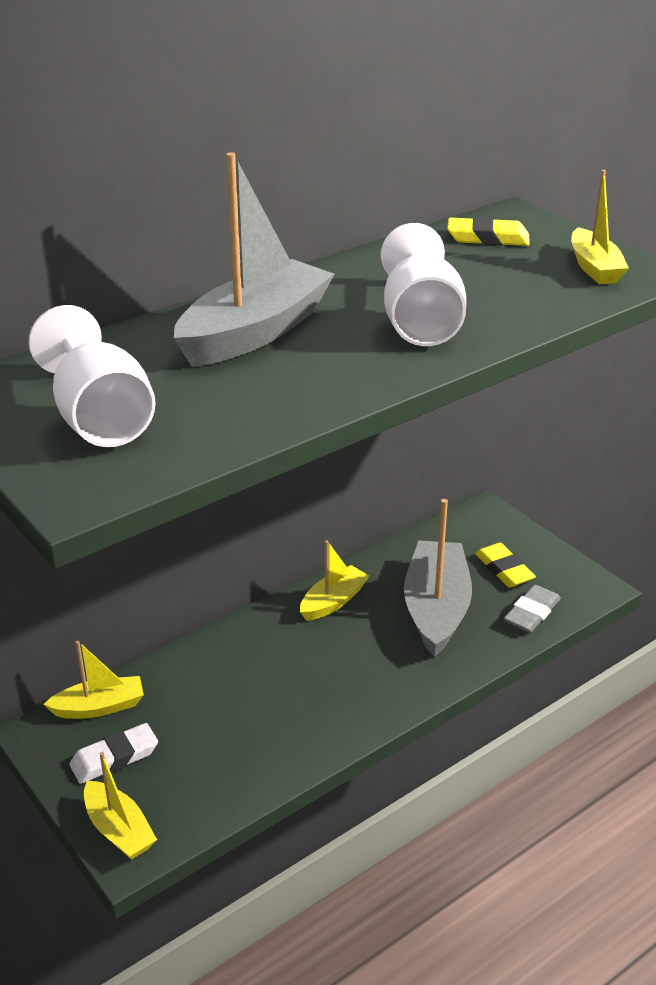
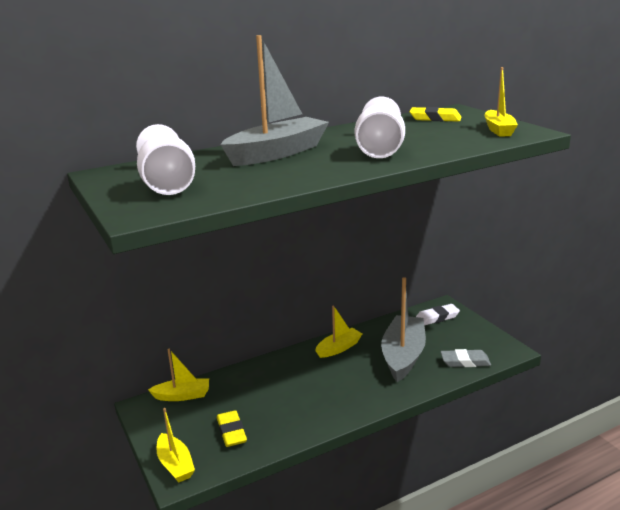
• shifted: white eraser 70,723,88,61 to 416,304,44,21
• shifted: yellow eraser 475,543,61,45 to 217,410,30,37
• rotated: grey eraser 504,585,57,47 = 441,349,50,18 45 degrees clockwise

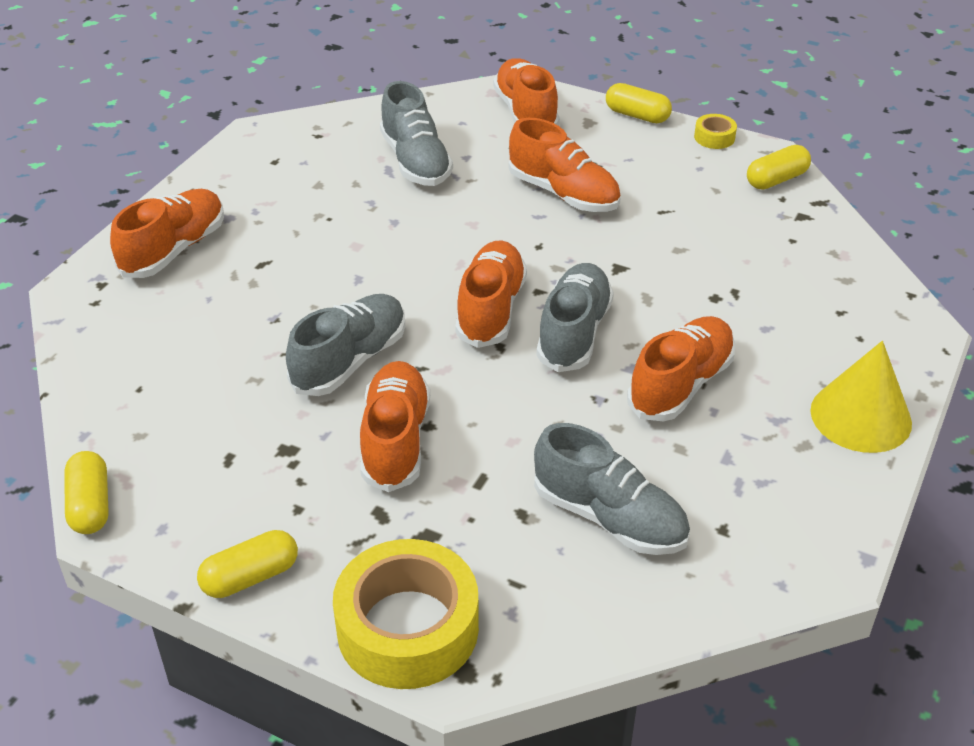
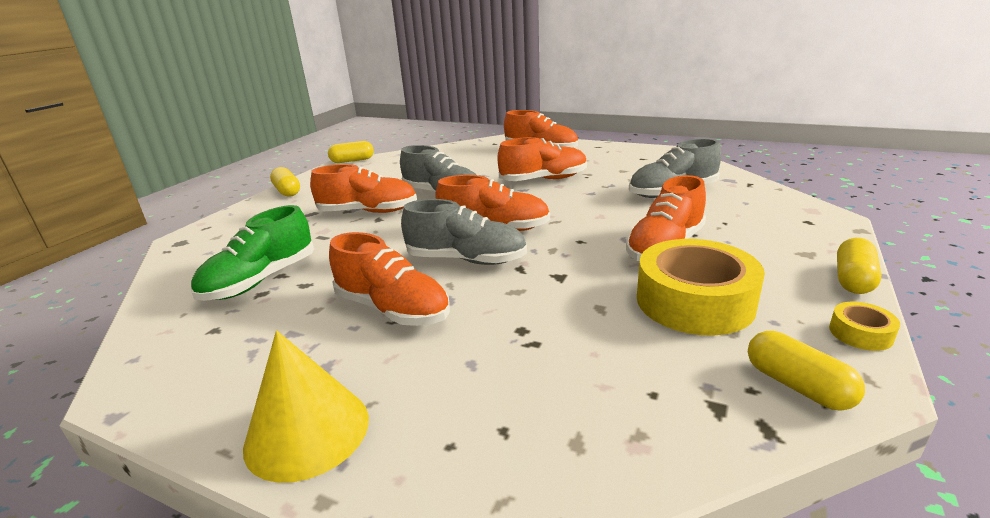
• shifted: yellow tape 333,539,146,150 to 637,239,128,97
• shifted: orange shoe 493,58,67,68 to 497,137,90,44
• repainted: grey shoe 534,423,156,132 to green shoe 191,205,123,96

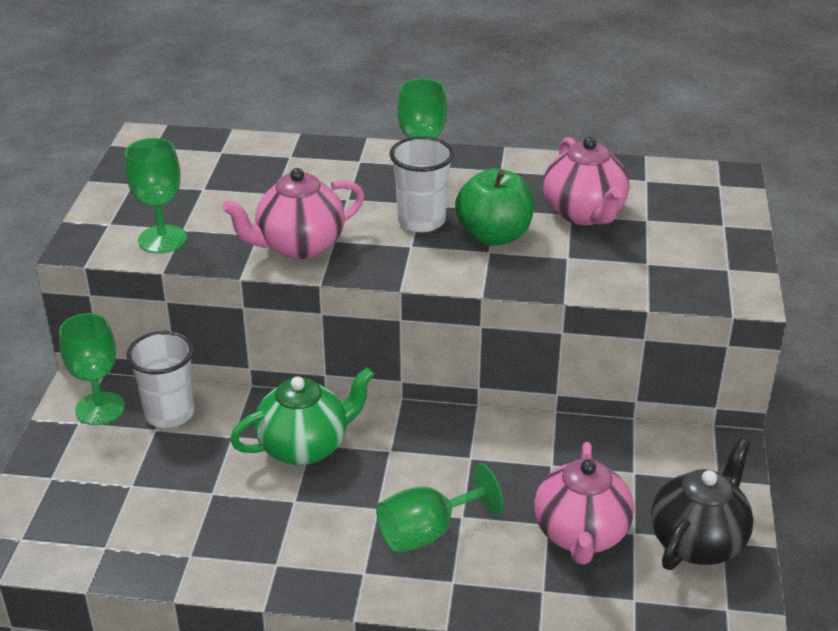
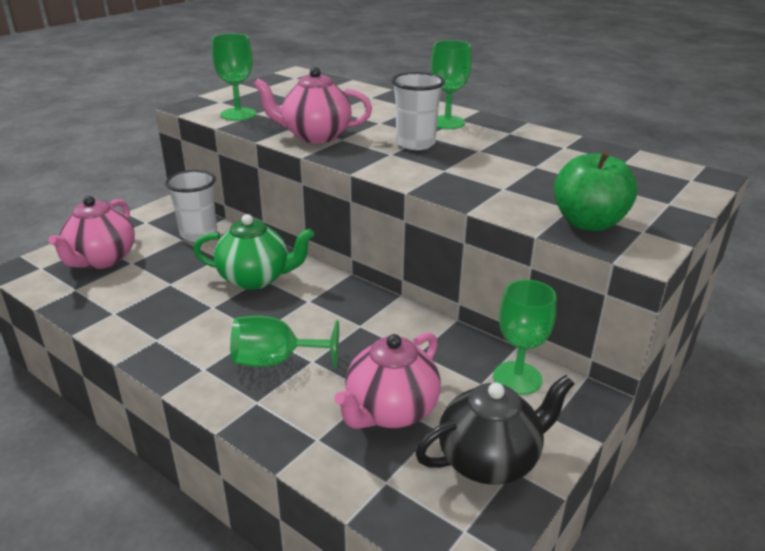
• shifted: green goblet 59,313,66,112 to 493,279,63,116
• shifted: green apple 455,168,79,78 to 554,151,84,80
• shifted: pink teapot 543,137,86,88 to 48,196,87,73

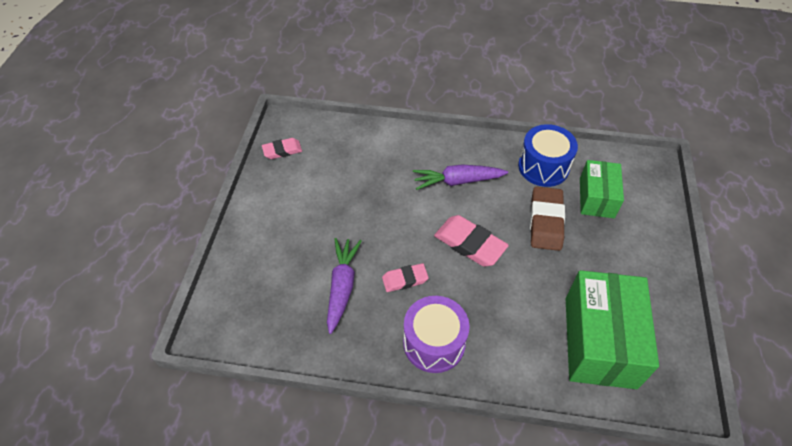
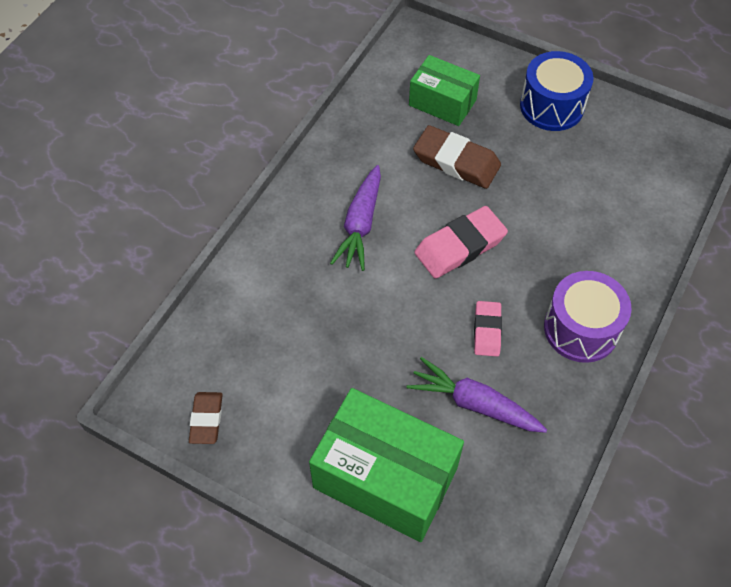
• repainted: pink eraser 262,138,40,21 to brown eraser 189,392,33,52
• shifted: blue drum 518,124,60,63 to 520,51,73,80
• shifted: green box 566,270,93,119 to 309,388,155,154

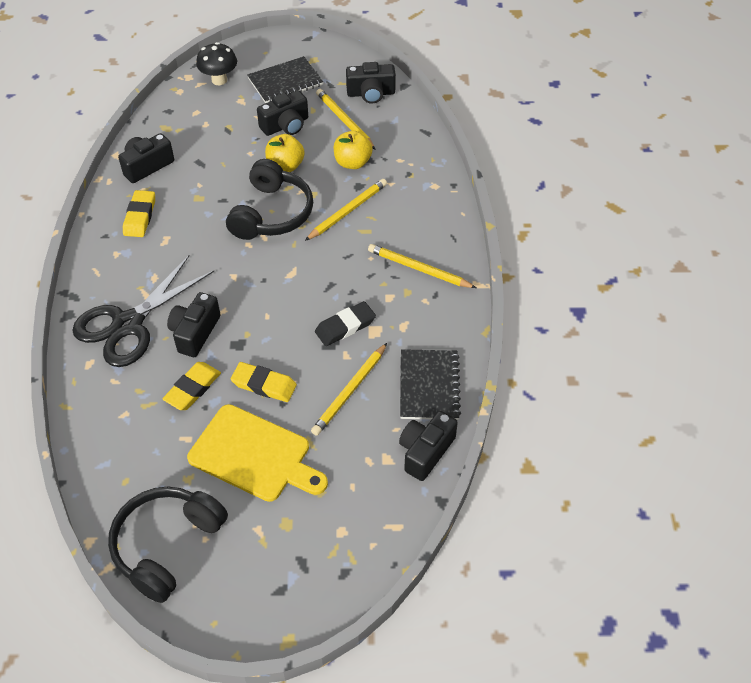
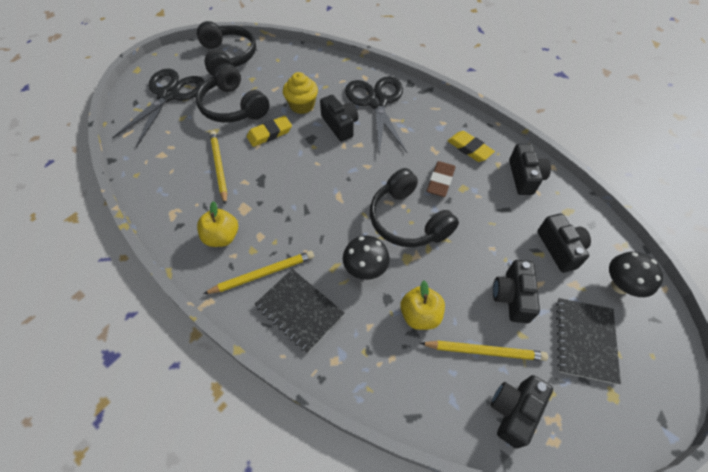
• swapped: yellow eraser 163,362,58,48 to yellow cupcake 283,72,35,42
• swapped: yellow cutting board 187,404,141,98 to black headphones 196,63,73,60
• shifted: yellow apple 265,134,40,38 to 197,201,41,46
• swapped: yellow pencil 305,179,82,62 to black mushroom 343,235,47,45
• gone: black eraser 315,301,61,45
• shifted: black camera 399,411,59,70 to 537,213,54,60
• shifted: black notebook 400,349,61,71 to 255,269,90,85
• new: black scissors 112,69,93,78
• new: brown eraser 427,161,29,36

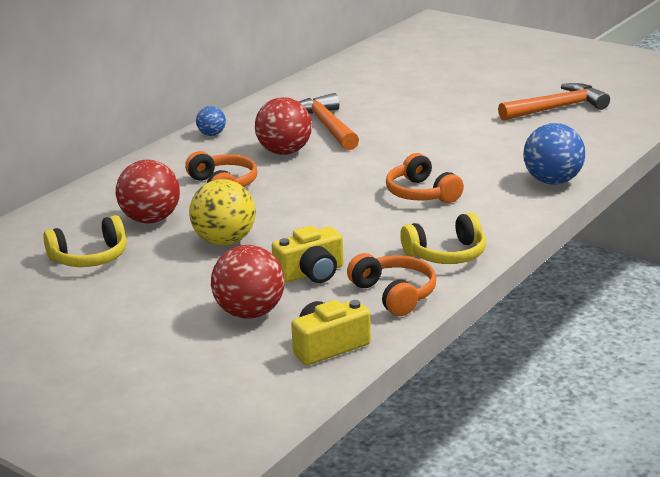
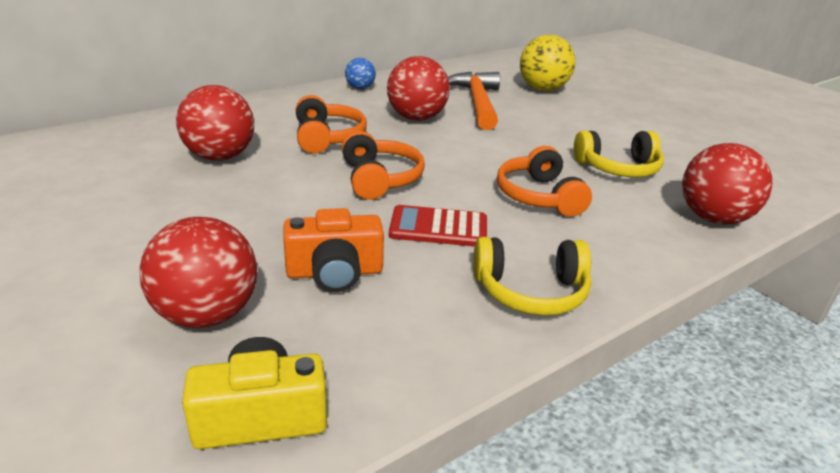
• shifted: yellow headphones 43,215,84,52 to 574,131,90,46
• shifted: yellow ball 189,179,67,66 to 520,35,55,56
• repainted: yellow camera 272,226,71,57 to orange camera 283,208,101,84
• shifted: orange headphones 347,253,89,63 to 341,131,84,69
• gone: orange hammer 498,83,112,38
• repainted: blue ball 523,123,62,62 to red ball 682,143,90,81
• new: red calculator 389,205,98,42

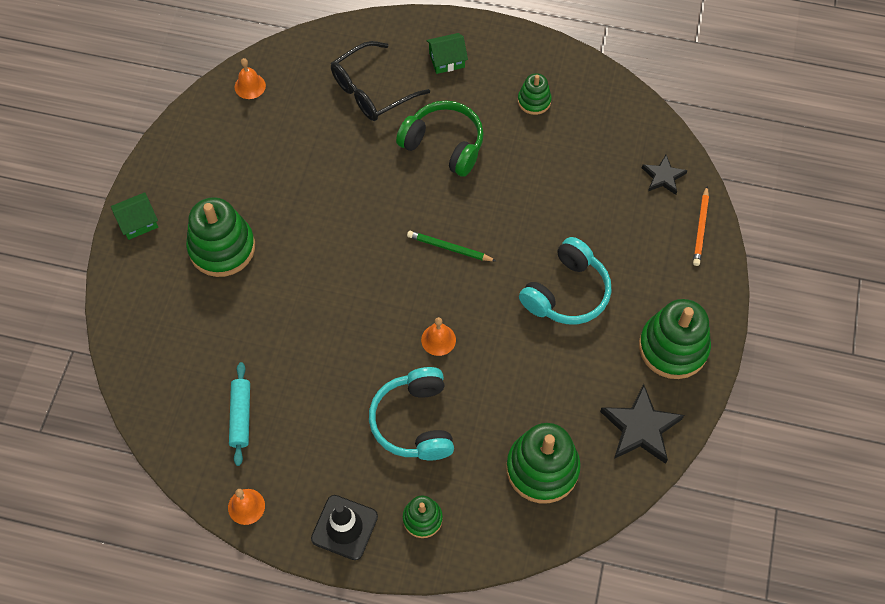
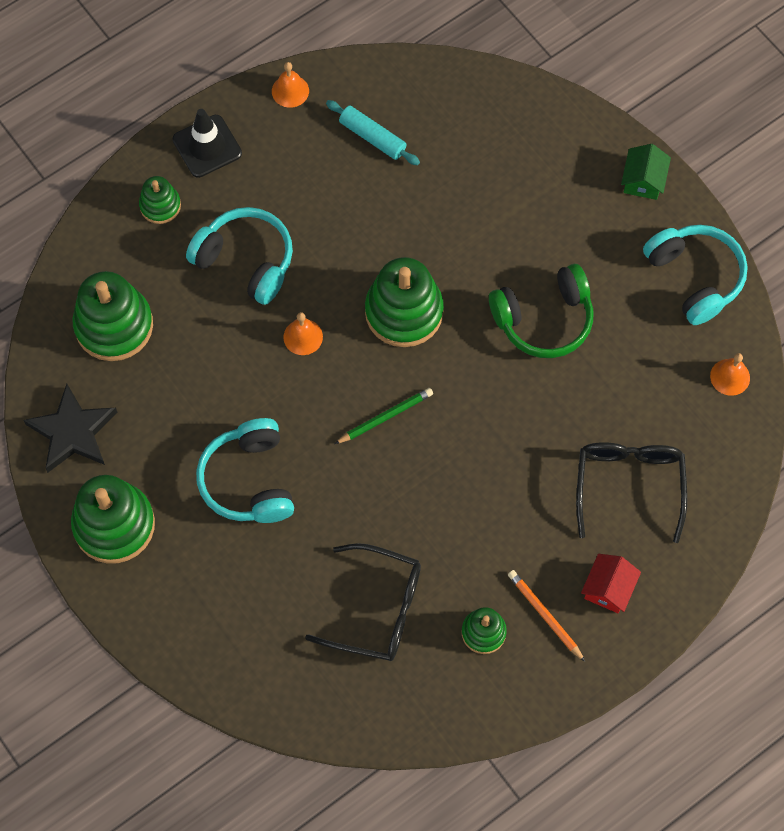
• shifted: green stacking toy 186,197,69,80 to 365,257,79,90
• shifted: green headphones 396,101,88,76 to 489,264,104,94
• repainted: green house 426,33,42,41 to red house 581,554,60,59
• gone: black star 642,155,46,40
• shifted: orange pencil 693,186,16,80 to 508,570,77,92
• new: black glasses 305,543,116,118
• new: turquoise headphones 643,225,105,100

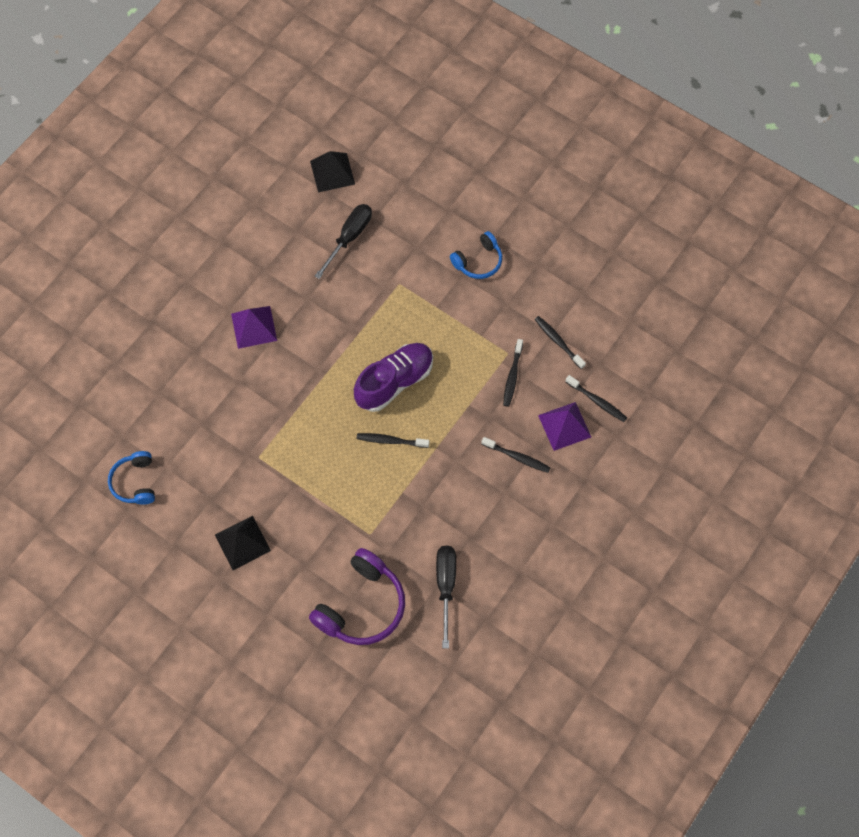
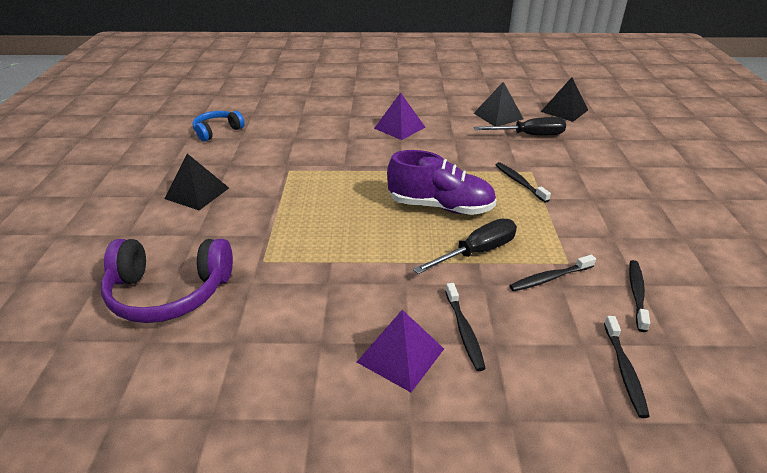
• shifted: black toothbrush 357,433,72,15 to 496,162,55,41
• shifted: black screwdriver 436,546,20,103 to 413,219,104,55
• gone: blue headphones 450,231,52,48
• shifted: purple pyramid 538,402,53,49 to 357,310,87,82
• new: black pyramid 474,82,49,44

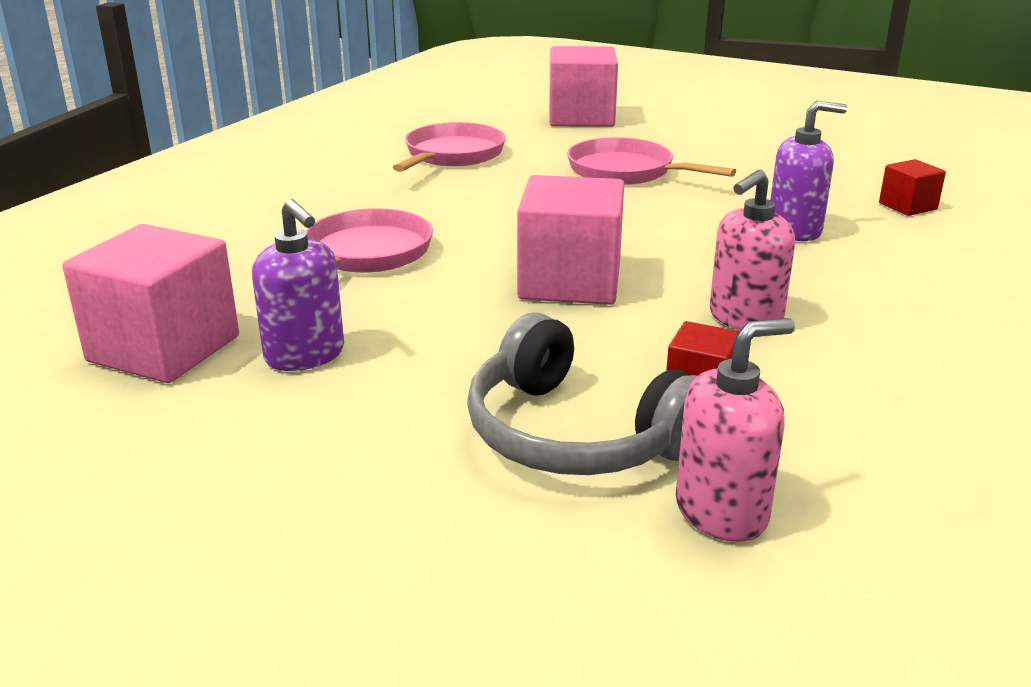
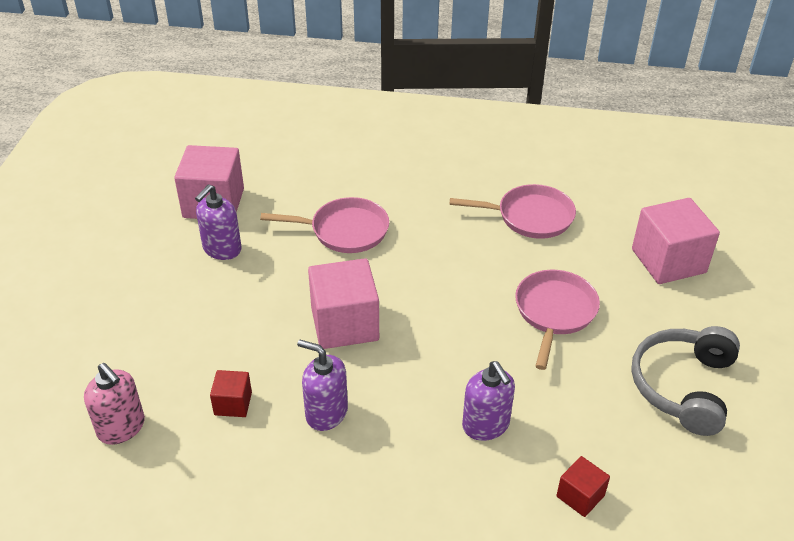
• shifted: grey headphones 467,313,230,162 to 631,326,109,110
• repainted: pink soap dispenser 710,170,85,160 to purple soap dispenser 297,340,51,91

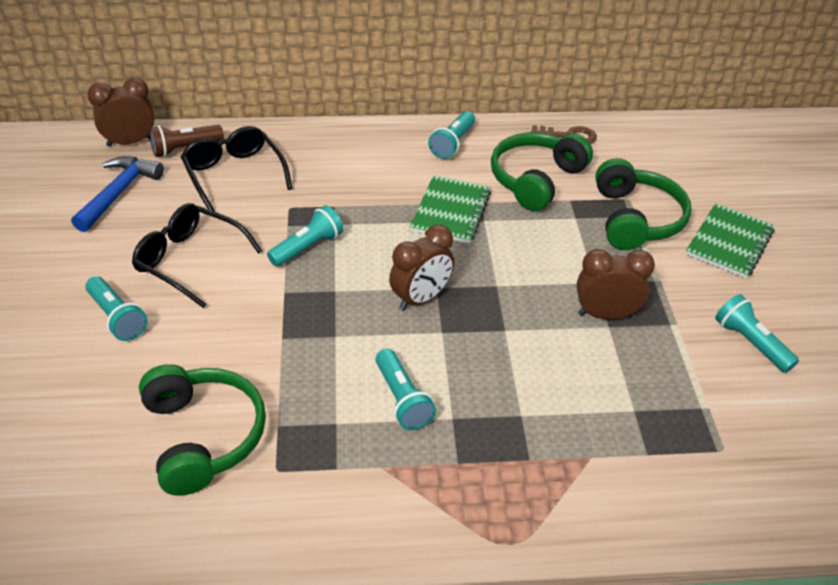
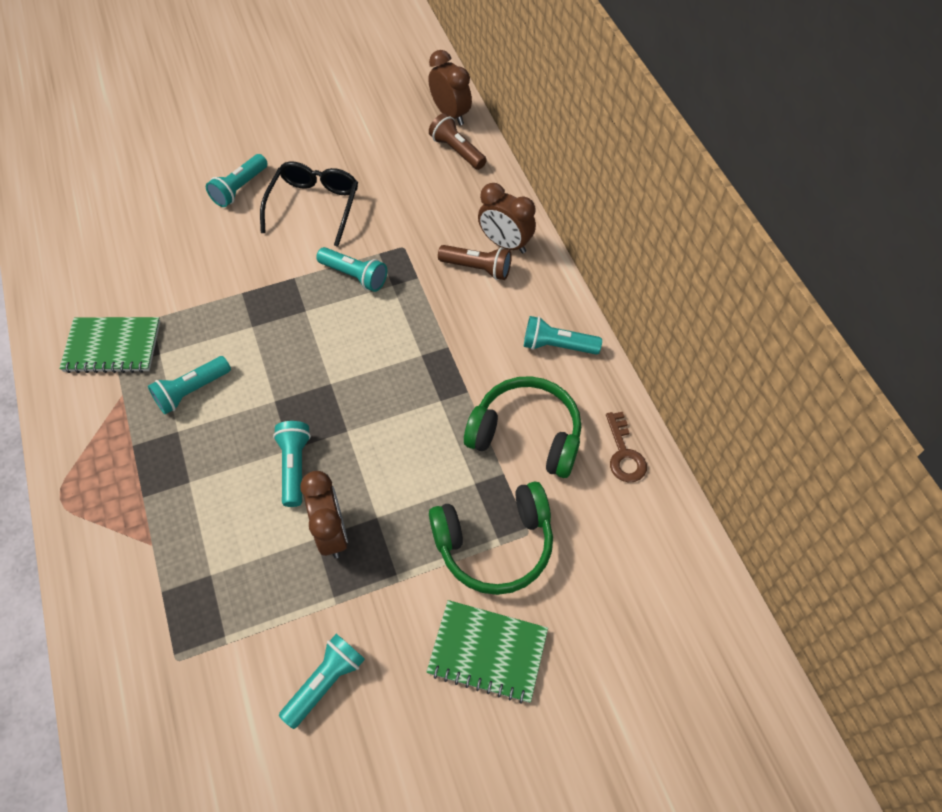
• gone: blue hammer 71,156,93,76
• gone: green headphones 139,364,127,132
• gone: black glasses 181,126,112,86
• shifted: brown clock 389,224,65,87 to 478,183,58,71
• shifted: green notebook 410,175,81,69 to 59,317,101,56
• new: turquoise flashlight 273,421,38,86
• new: brown flashlight 438,245,74,35

